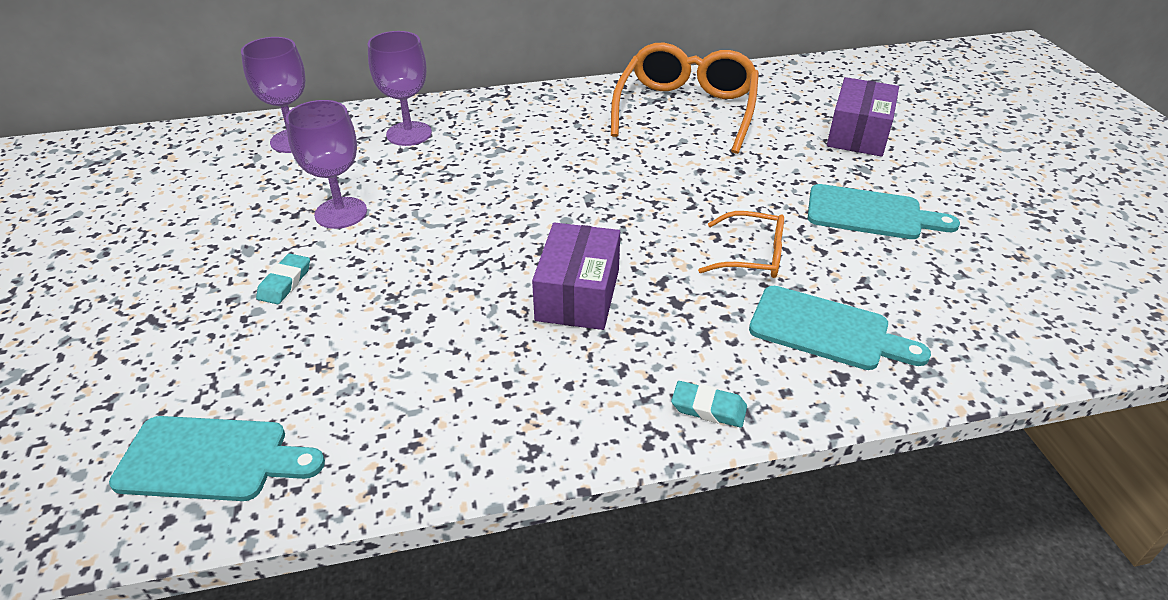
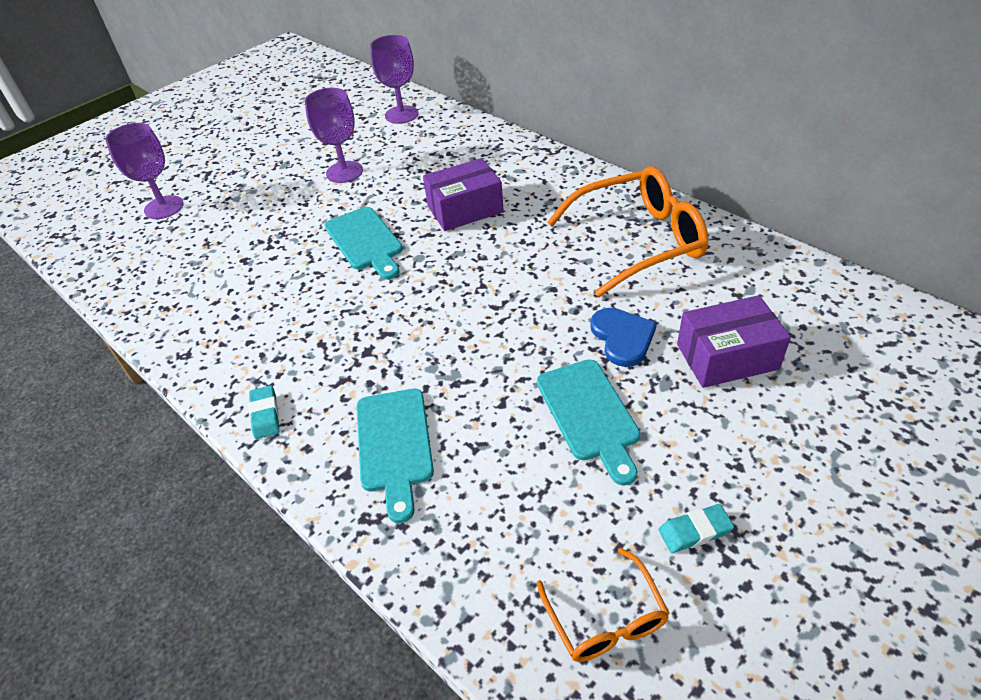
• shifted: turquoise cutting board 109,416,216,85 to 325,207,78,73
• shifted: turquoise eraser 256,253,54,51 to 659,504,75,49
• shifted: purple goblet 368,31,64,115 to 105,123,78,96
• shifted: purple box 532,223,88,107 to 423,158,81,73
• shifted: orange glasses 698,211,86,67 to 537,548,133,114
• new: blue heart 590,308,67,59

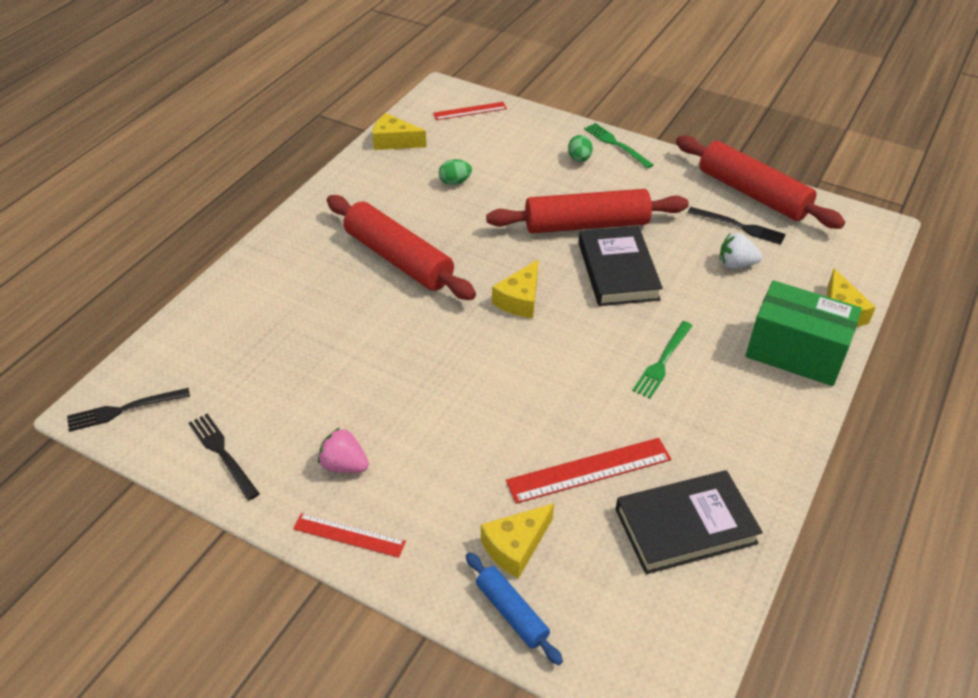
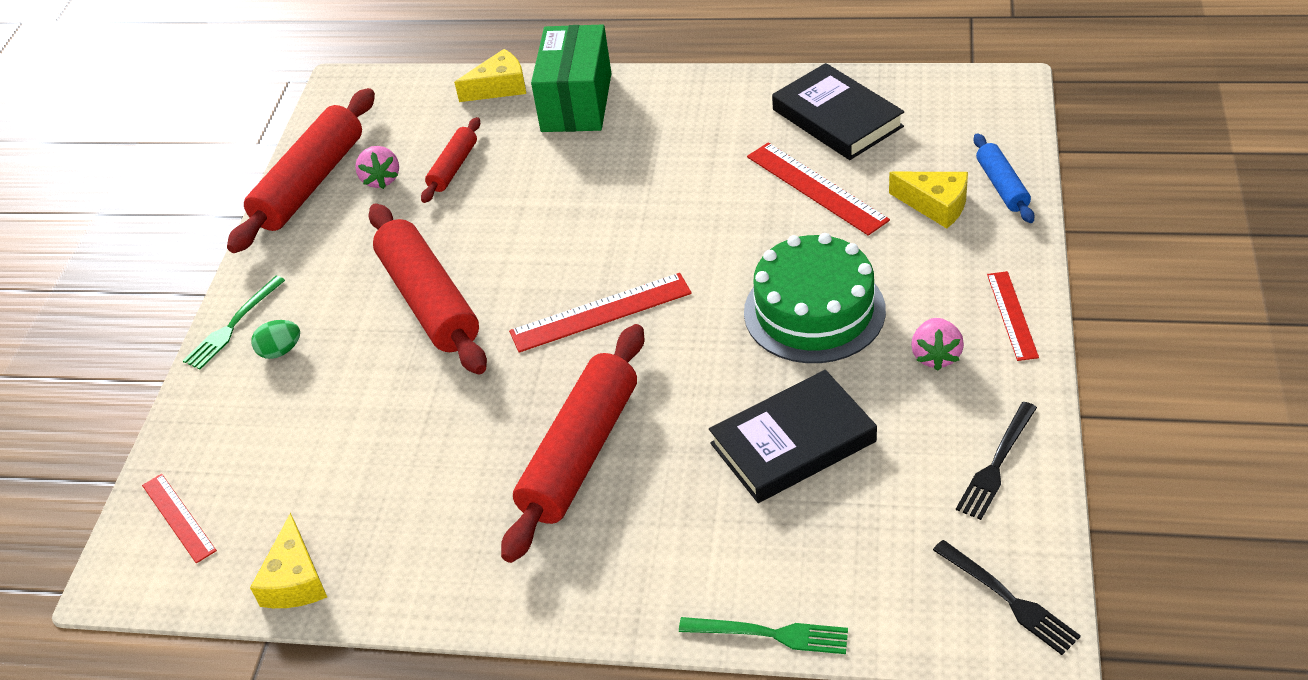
• gone: green egg 439,159,33,26
• rotated: blue rolling pin 466,552,97,113 = 974,133,61,90 45 degrees counterclockwise
• swapped: yellow cheese 492,259,47,59 to red ruler 509,273,183,80
• shifted: black book 579,226,84,80 to 709,370,168,133
• shifted: green fork 632,321,61,77 to 679,617,169,37
• swapped: black fork 688,207,98,38 to pink strawberry 355,146,44,43
• swapped: white strawberry 720,233,42,36 to red rolling pin 421,117,59,86
• new: green cake 744,233,142,130

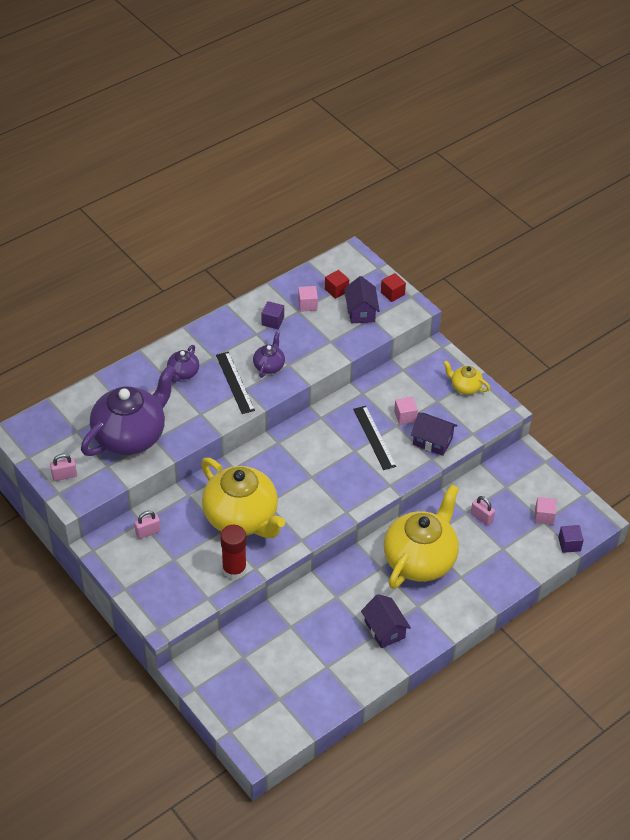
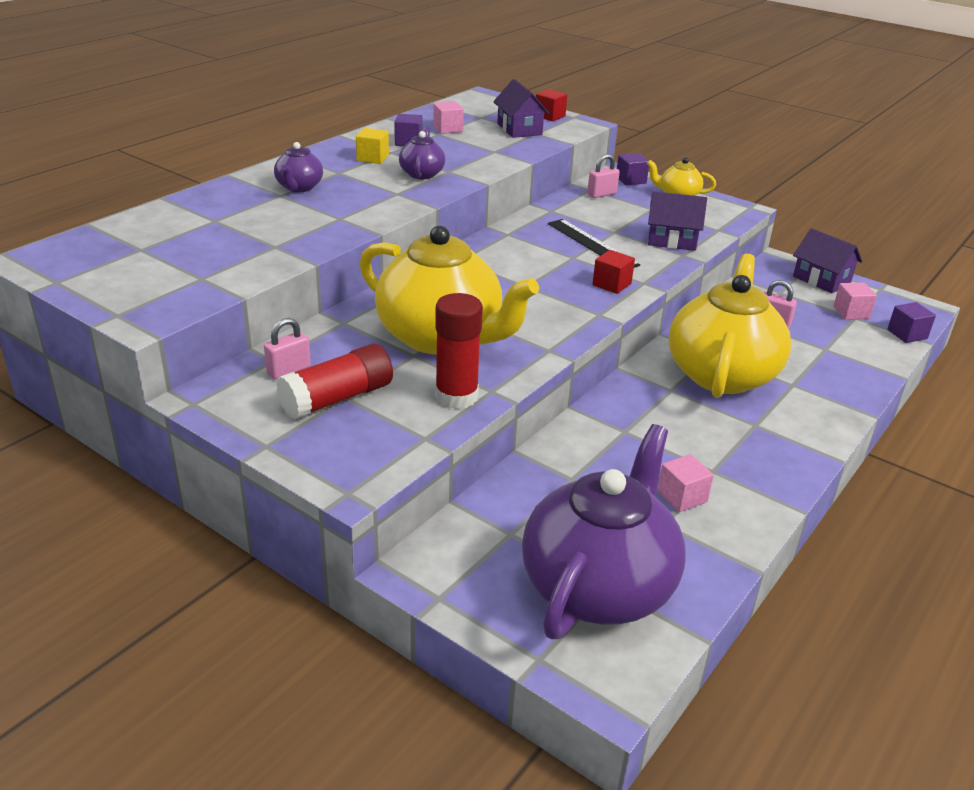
• shifted: pink padlock 50,454,27,27 to 587,154,33,44
• shifted: purple teapot 81,365,95,91 to 522,424,164,215
• gone: black ruler 216,352,39,62
• shifted: red cube 325,270,24,29 to 593,250,42,44
• shifted: purple house 361,594,50,54 to 793,228,69,65
• shifted: pink cube 394,397,24,28 to 657,454,57,58
• new: red glue stick 276,344,117,76
• new: yellow cube 356,128,33,36
• new: purple cube 617,153,32,32

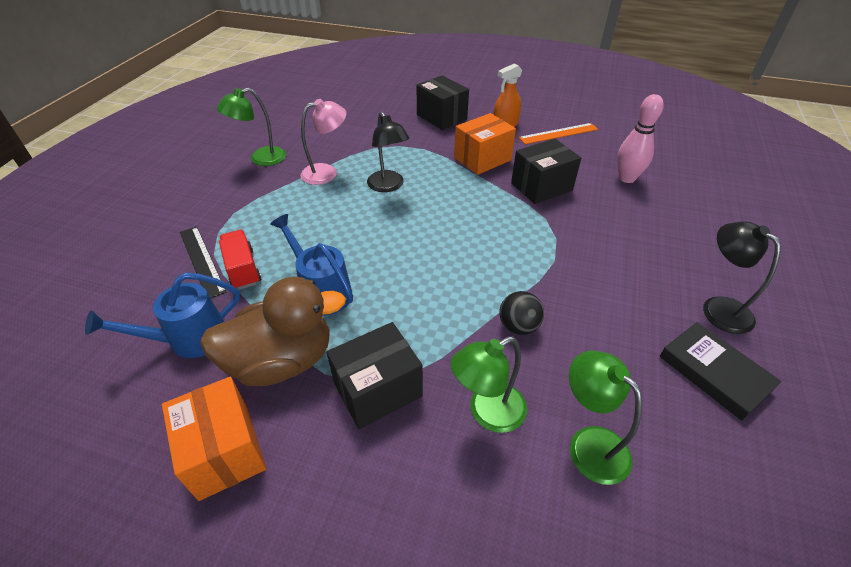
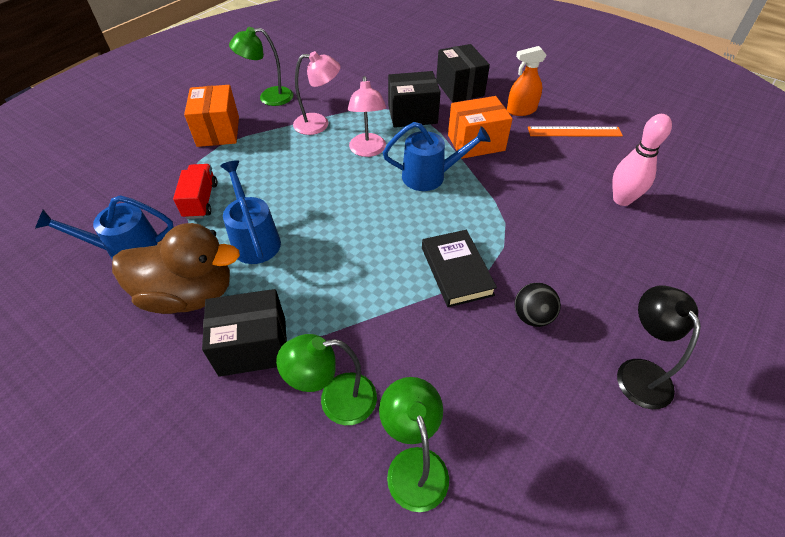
• shifted: orange box 162,376,104,125 to 184,85,55,62
• gone: black ruler 180,227,46,71
• repainted: black lamp 367,111,42,81 to pink lamp 348,76,38,81
• shifted: black ball 499,291,45,44 to 515,283,46,44
• shifted: black box 511,139,70,65 to 388,71,53,57
• shifted: black book 660,322,122,99 to 422,230,75,77
• new: blue watering can 383,122,108,69

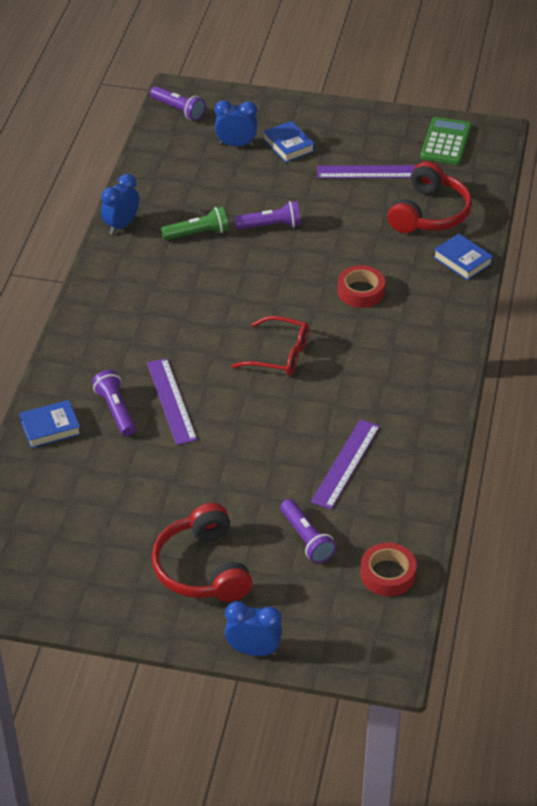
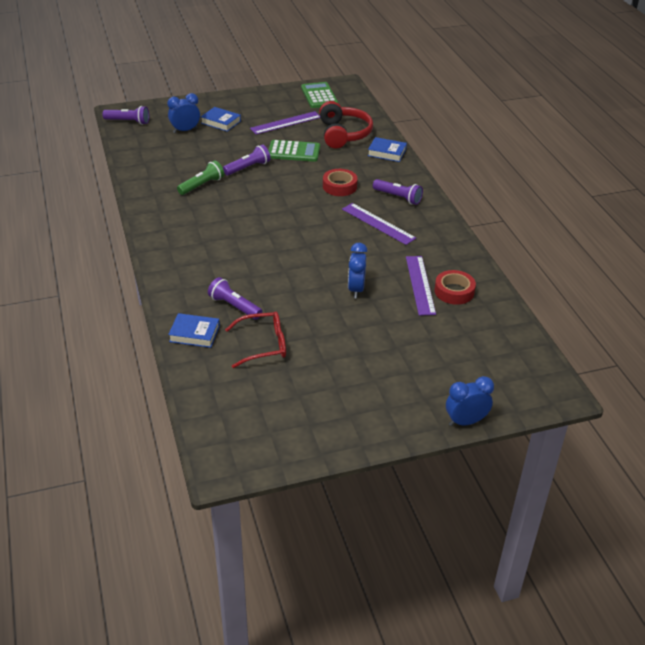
• rotated: blue book 19,400,62,48 = 168,313,52,35 60 degrees clockwise
• shifted: blue clock 101,174,38,60 to 348,243,20,55
• shifted: purple ruler 147,358,50,87 to 342,203,74,42
• gone: red headphones 151,503,101,99
• shifted: red glasses 231,316,78,60 to 225,312,61,56
• shifted: purple flashlight 280,499,56,65 to 373,179,50,26
• shifted: red tape 361,543,56,53 to 434,270,42,35
• new: green calculator 268,140,52,22

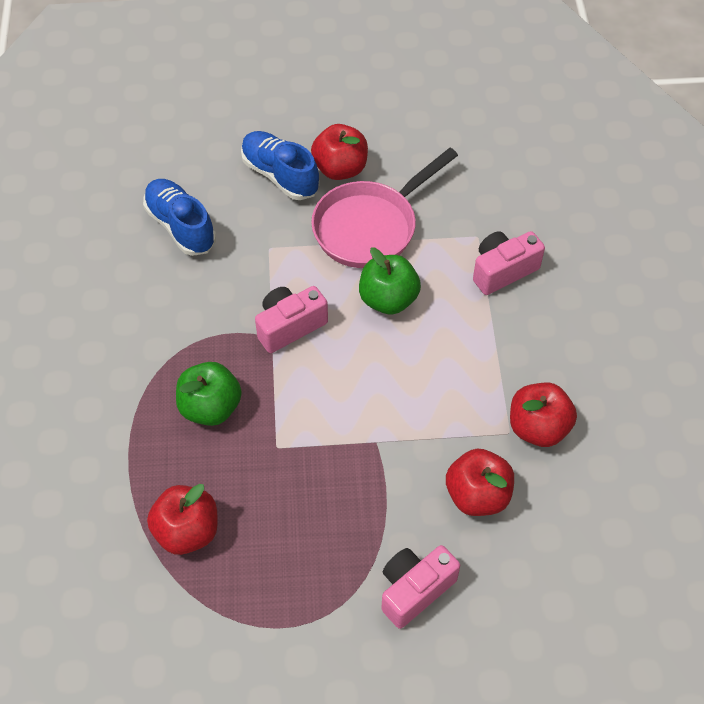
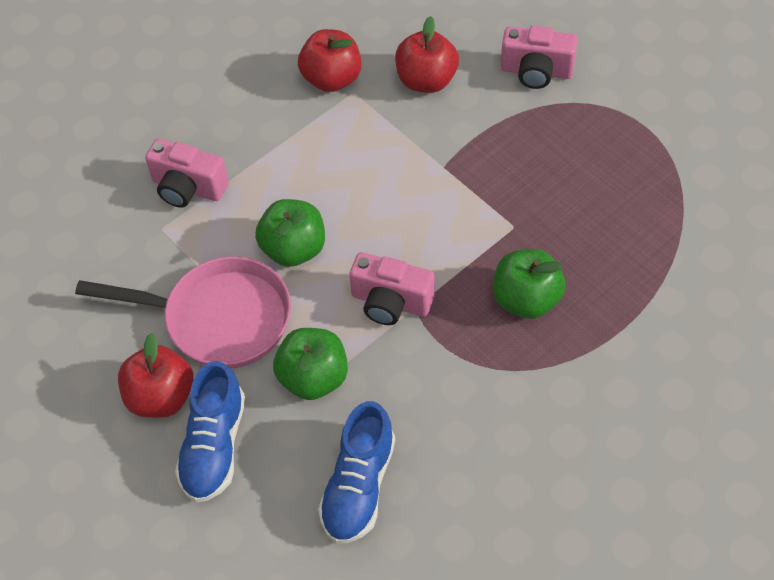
• gone: red apple 147,484,71,71
• new: green apple 273,328,75,72

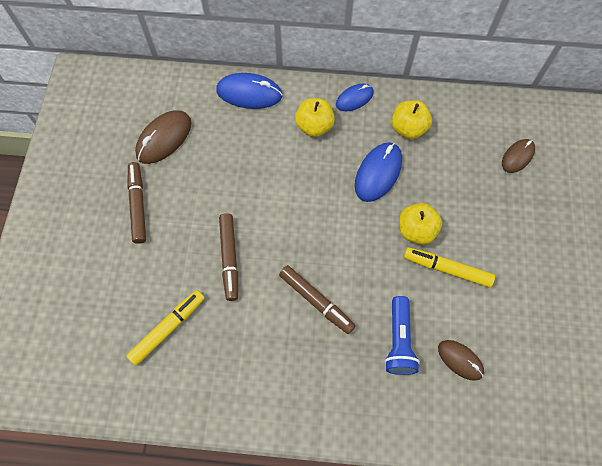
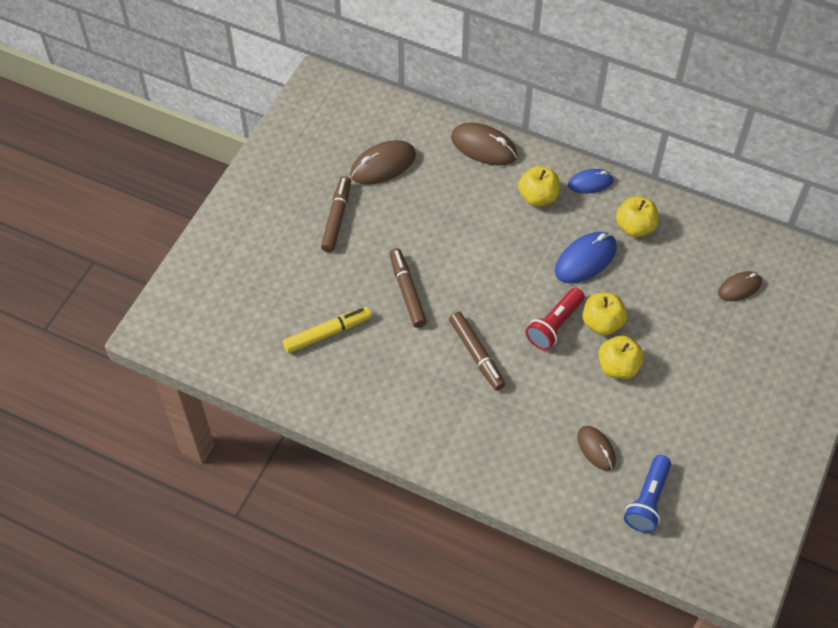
• repainted: blue mouse 216,73,67,36 to brown mouse 451,123,66,43
• rotated: brown marker 219,213,19,88 = 389,248,38,80 150 degrees clockwise
• shifted: blue flashlight 385,296,35,79 to 624,455,47,78
• swapped: yellow marker 404,247,91,41 to yellow apple 599,336,45,43
• new: red flashlight 525,287,60,63

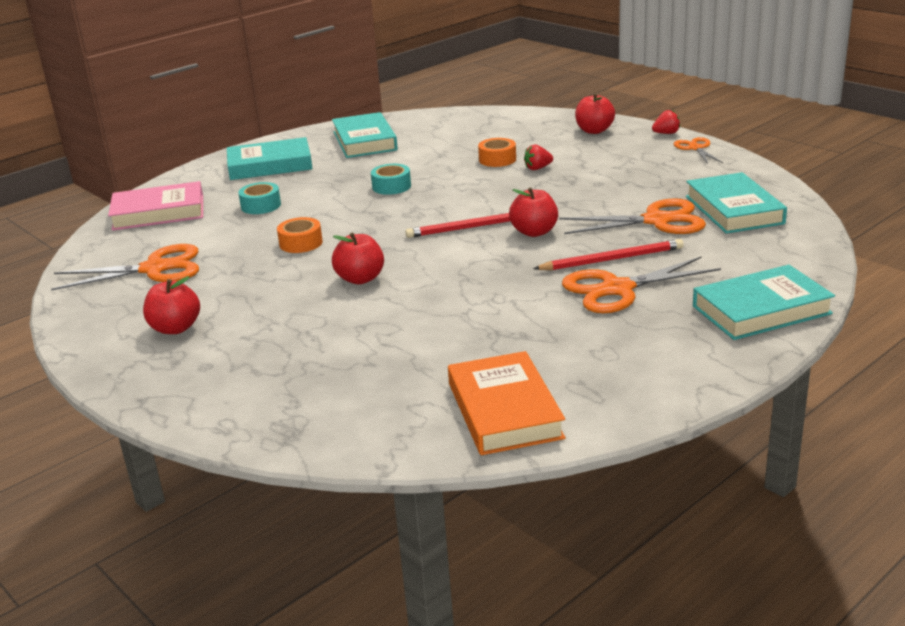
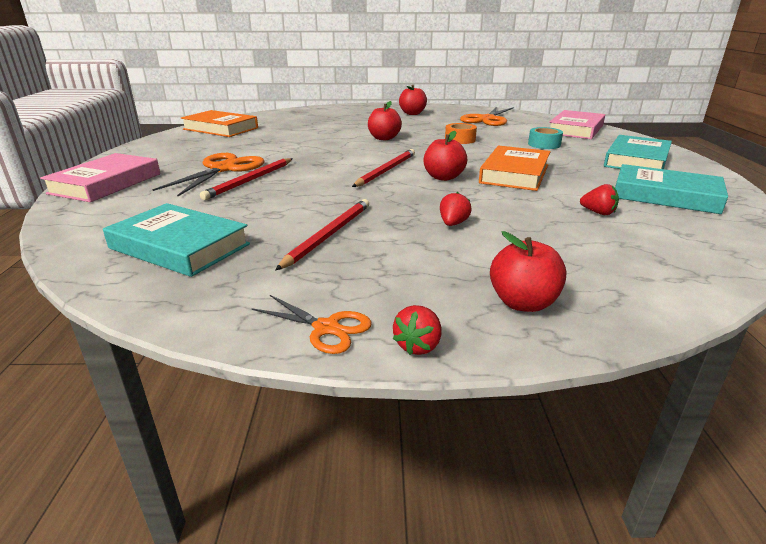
• swapped: turquoise tape 371,164,40,31 to orange book 479,146,72,45
• gone: orange tape 478,138,38,29
• shifted: red apple 509,187,49,50 to 423,131,44,50
• gone: orange scissors 559,198,147,36
• repainted: turquoise book 693,265,142,75 to pink book 40,153,120,49
• new: red pencil 275,199,94,71
• new: red strawberry 580,184,39,31

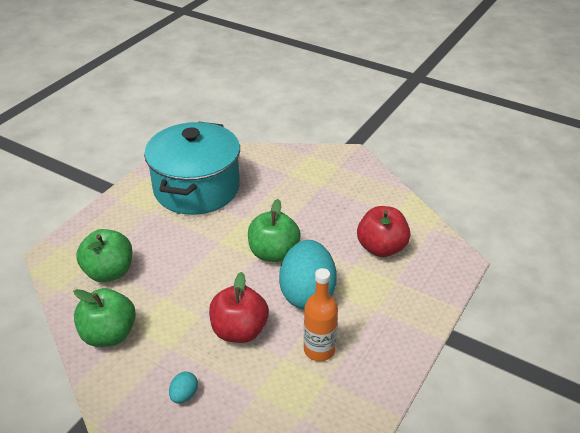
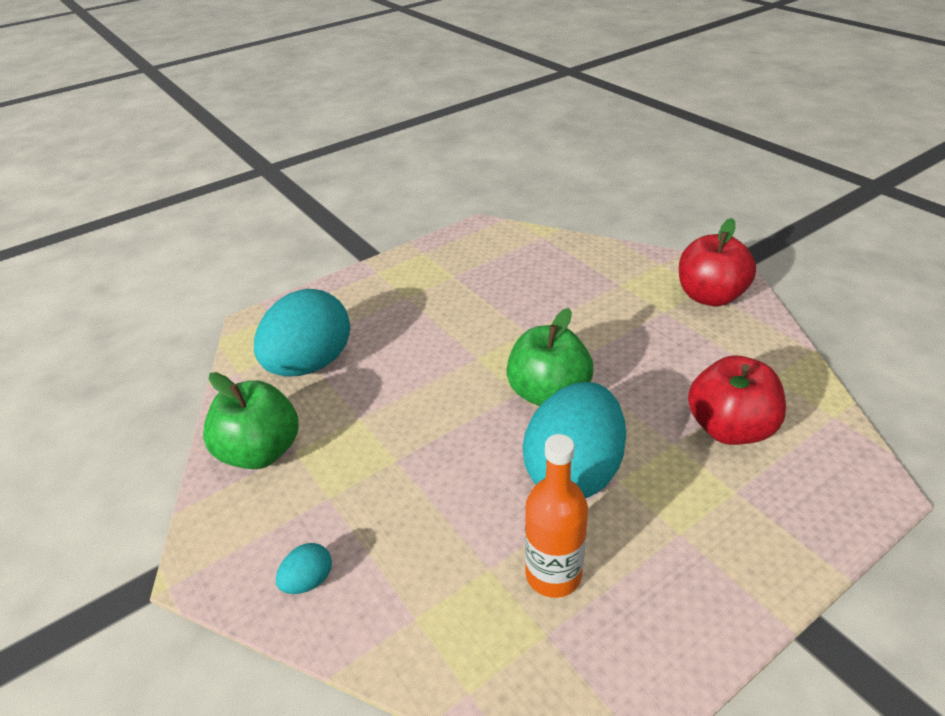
• swapped: green apple 76,229,56,53 to turquoise egg 254,289,96,87
• gone: turquoise pot 144,122,96,93
• shifted: red apple 209,272,60,71 to 679,218,77,88

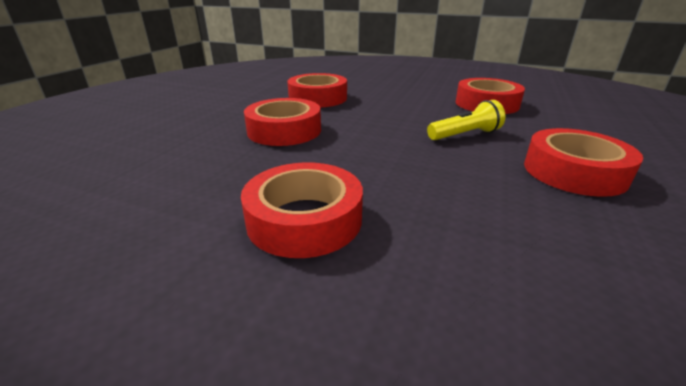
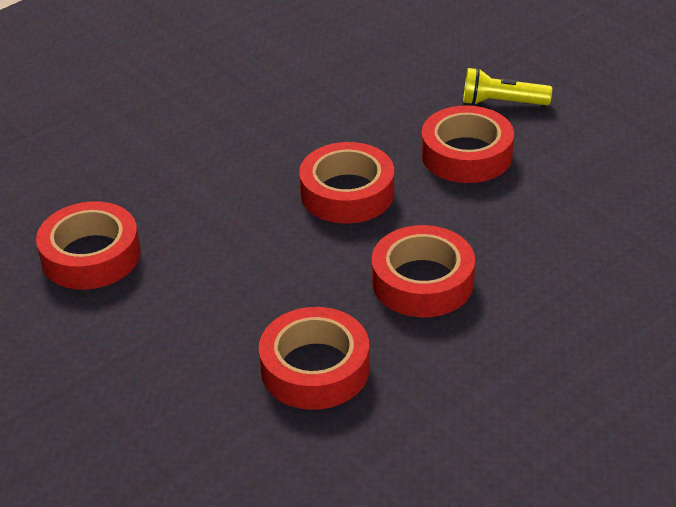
• shifted: yellow flashlight 427,100,78,40 to 463,68,89,37
• shifted: red tape 524,128,119,69 to 299,142,95,81

